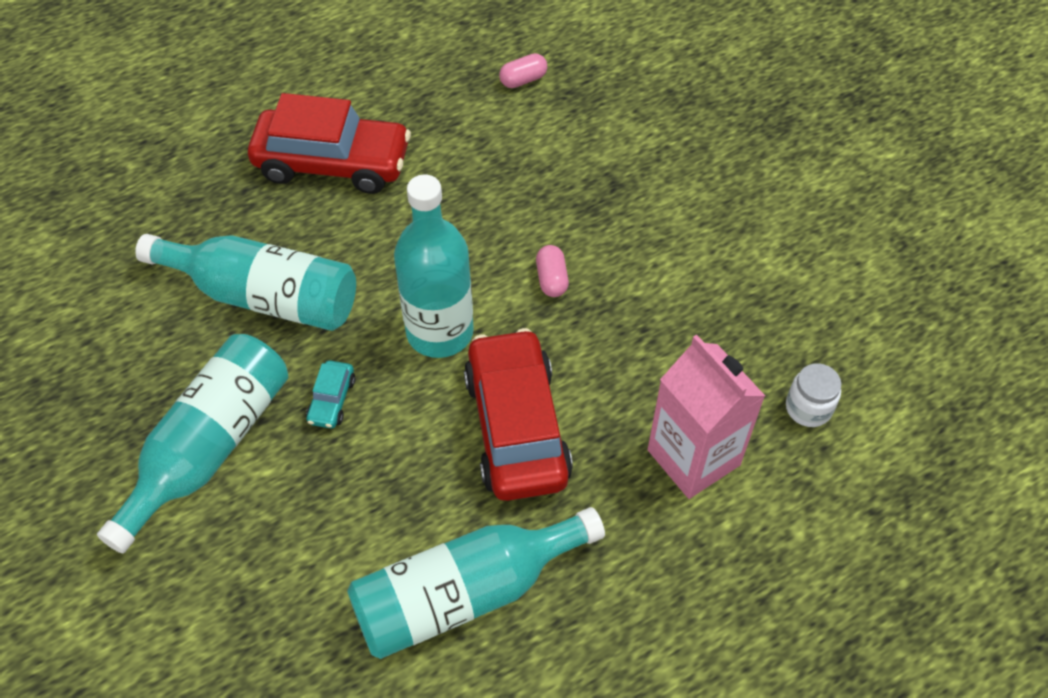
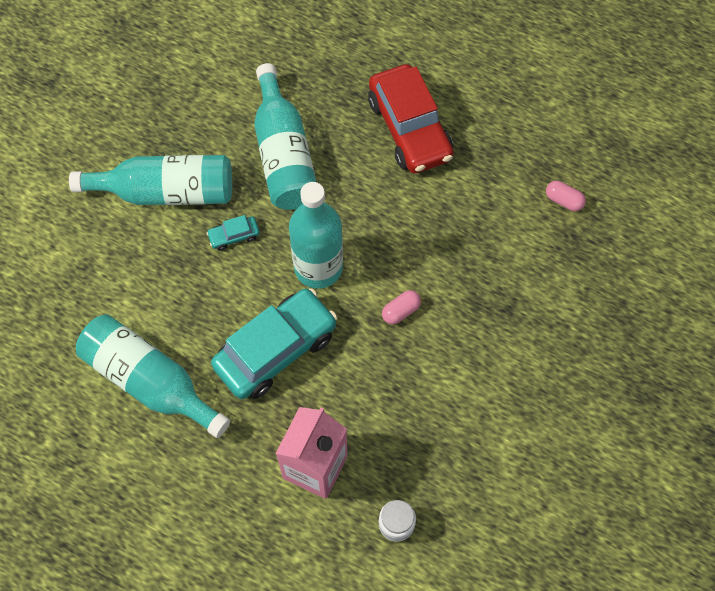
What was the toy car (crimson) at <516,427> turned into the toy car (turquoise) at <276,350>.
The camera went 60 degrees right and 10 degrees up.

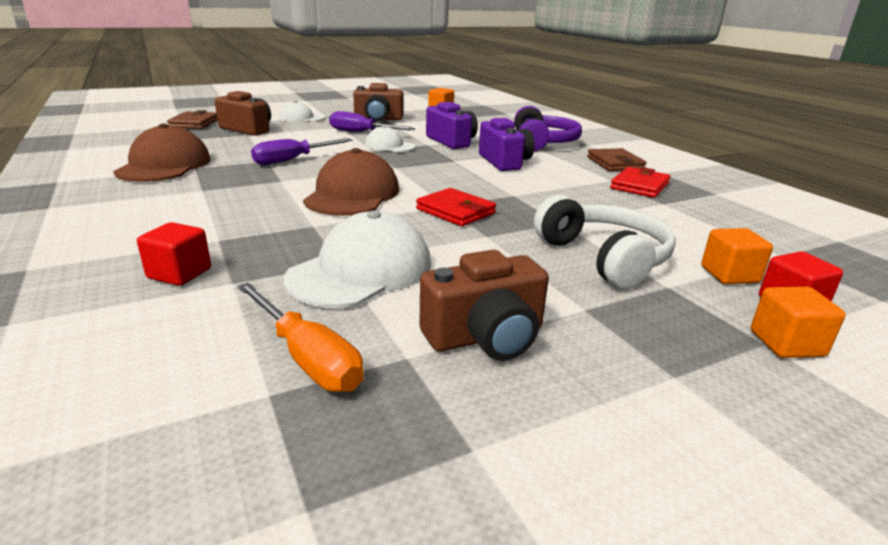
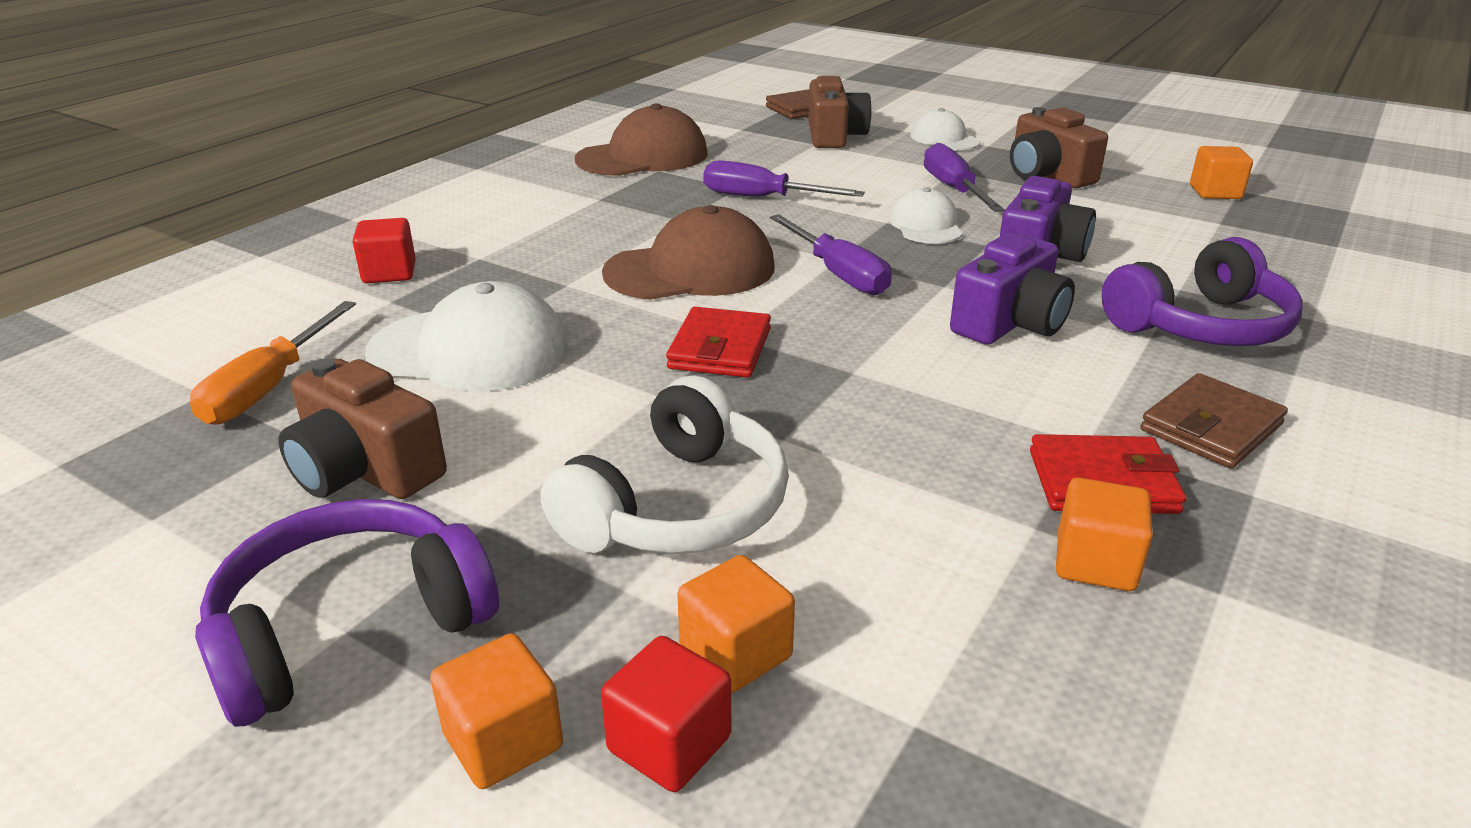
The second view gained the over-ear headphones (purple) at <351,629>.
The second view gained the hand screwdriver (purple) at <838,274>.
The second view gained the cube (bright orange) at <1095,563>.
The camera went 60 degrees right and 5 degrees up.

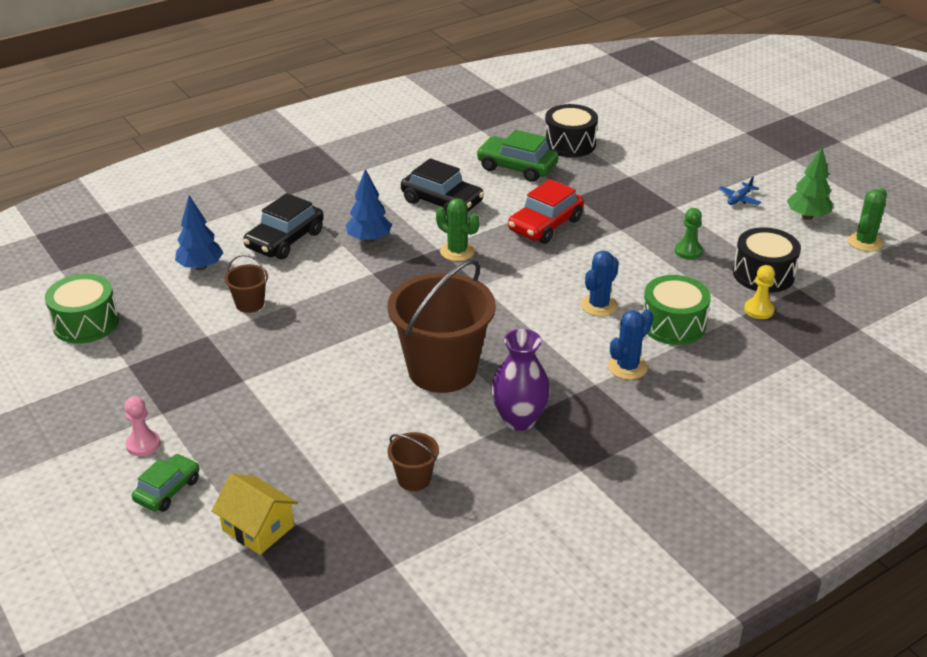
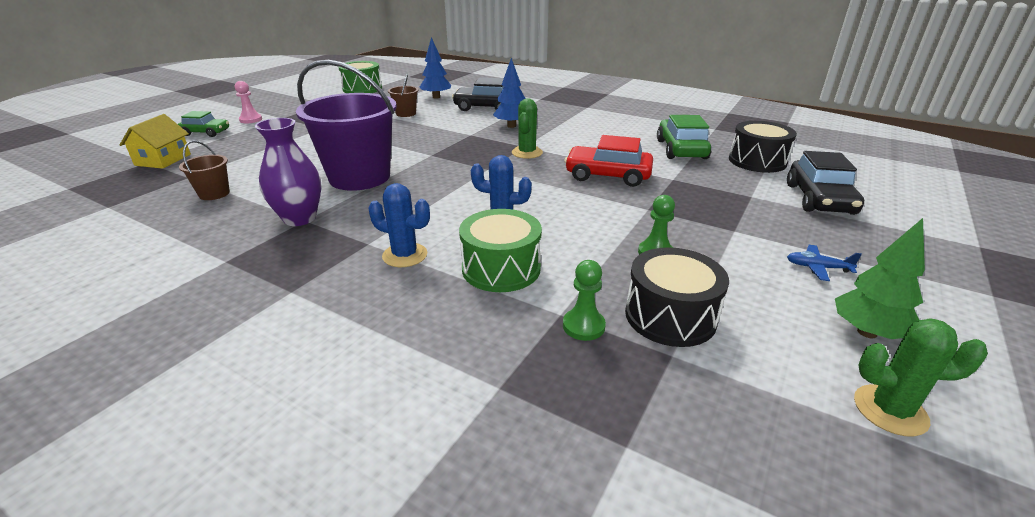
What was the pail (russet) at <442,370> turned into the pail (purple) at <359,177>.
The toy car (jet-black) ended up elsewhere, having gone from <442,202> to <819,199>.
What was the game pawn (golden) at <758,310> turned into the game pawn (green) at <583,326>.
The camera went 65 degrees right and 5 degrees down.

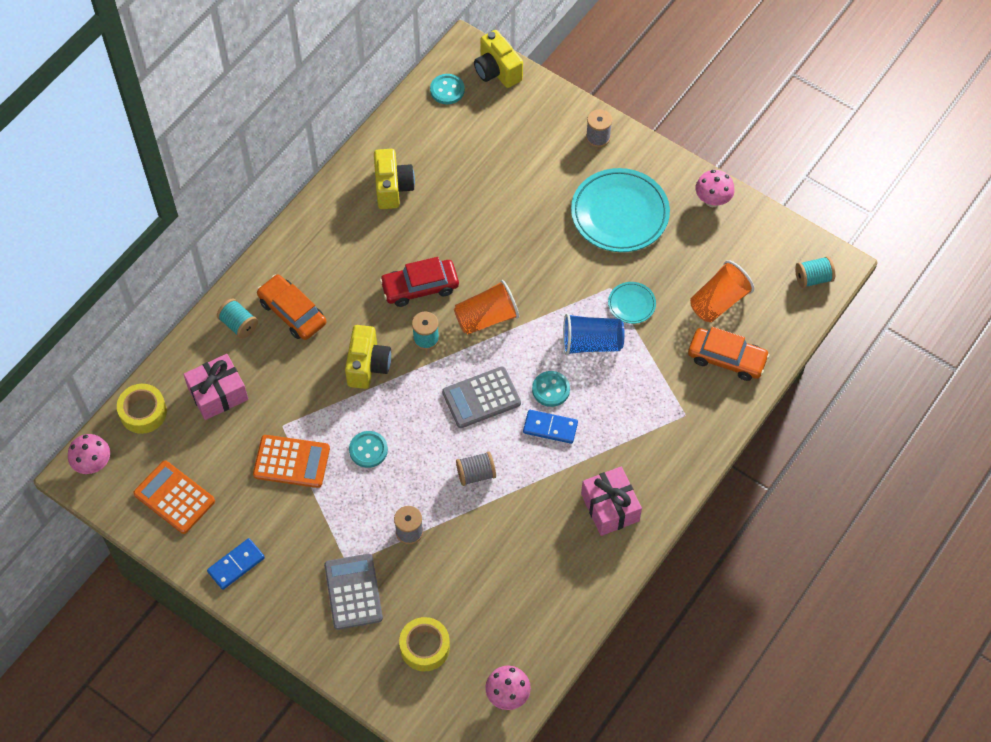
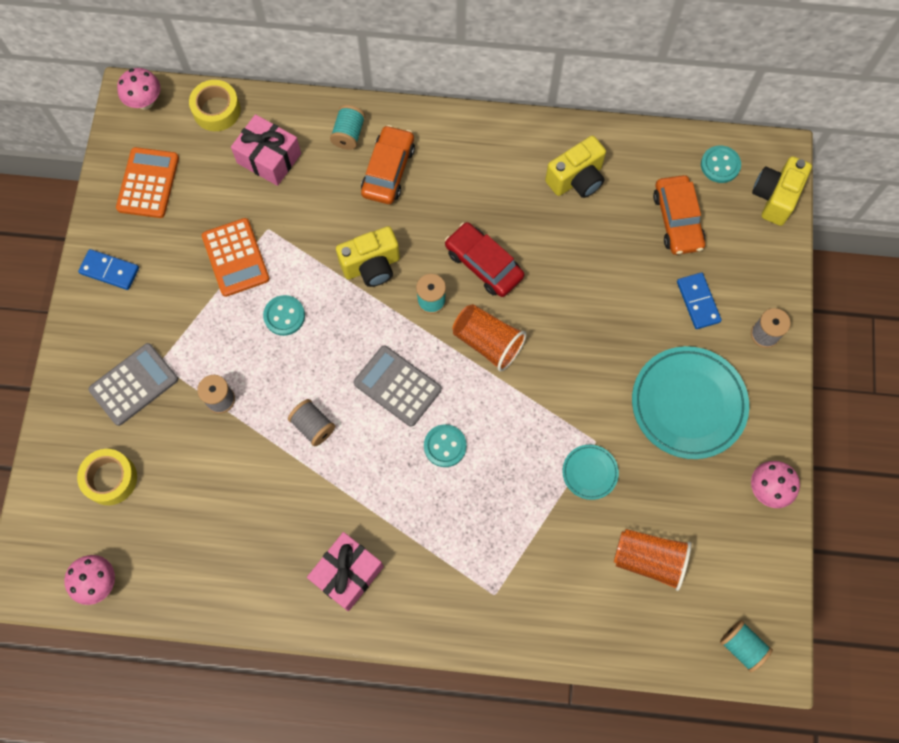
The domino tile (blue) ended up elsewhere, having gone from <550,428> to <698,302>.
The second view lost the beaker (blue) at <591,343>.
The toy car (bright orange) ended up elsewhere, having gone from <726,358> to <677,220>.
The camera went 60 degrees right and 10 degrees up.

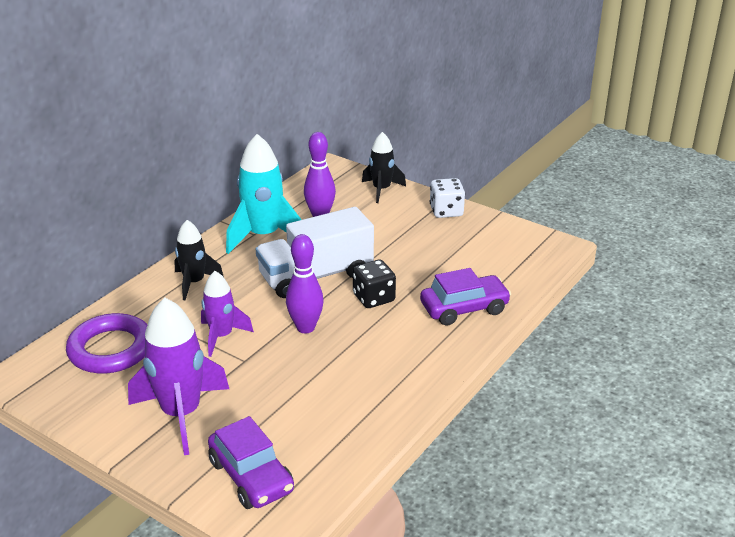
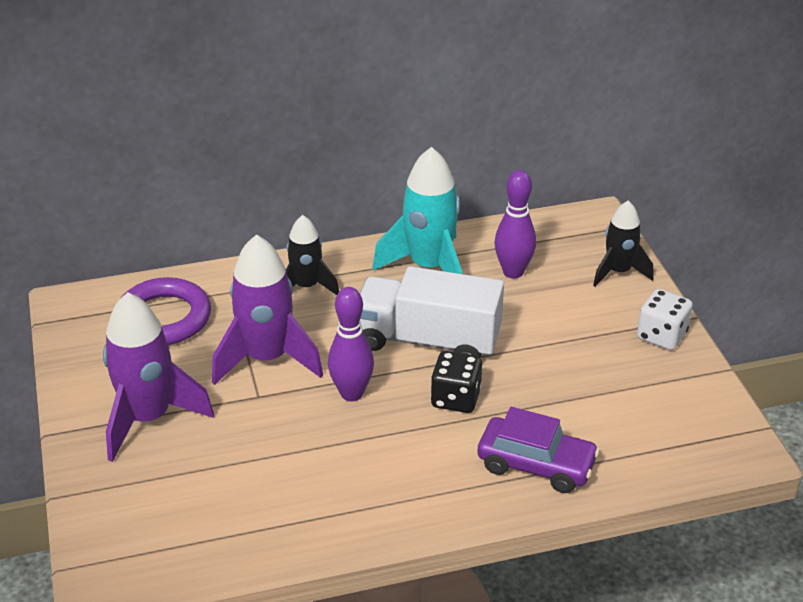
The size of the rocket (purple) at <221,336> changed by a factor of 1.64.
The second view lost the toy car (purple) at <251,476>.
The camera went 40 degrees right and 5 degrees up.

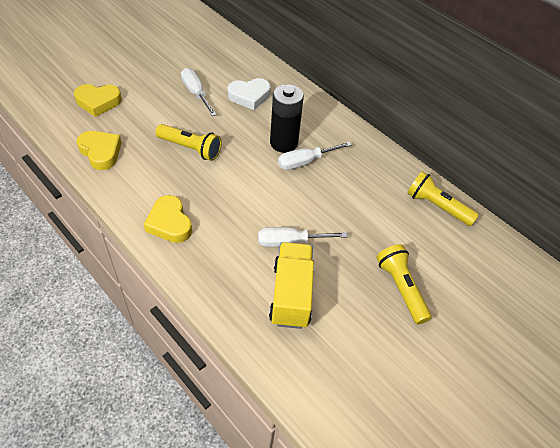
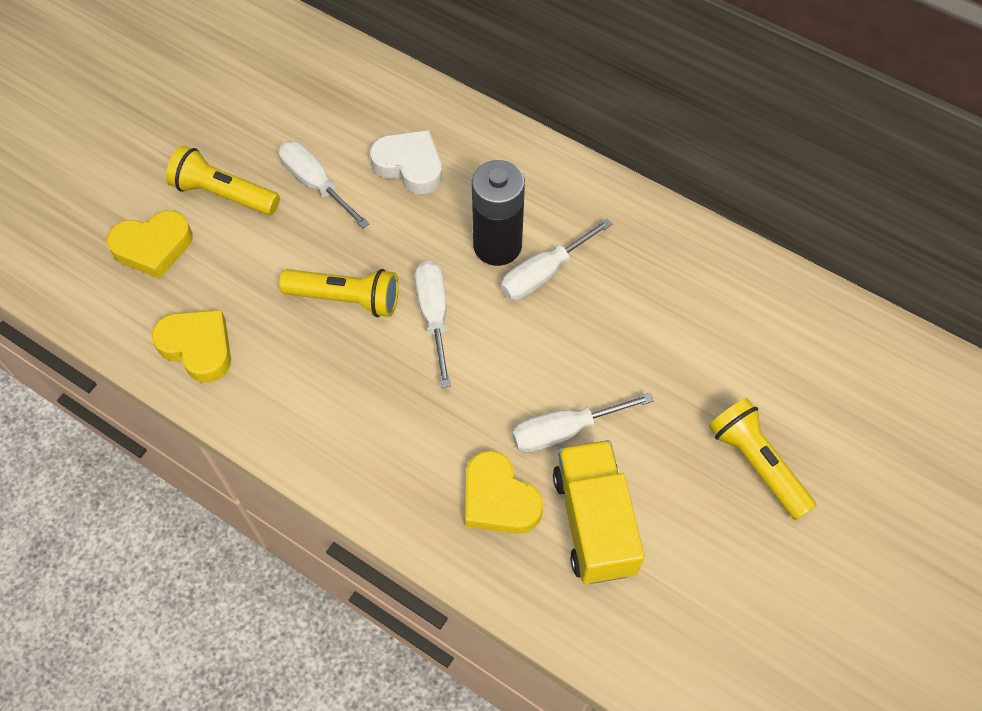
The heart (golden) ended up elsewhere, having gone from <169,223> to <498,499>.
The heart (white) at <249,96> ended up facing another way, 120 degrees counterclockwise from before.
The torch (golden) ended up elsewhere, having gone from <437,206> to <224,194>.
The second view gained the hand screwdriver (white) at <434,316>.
The camera went 10 degrees left and 10 degrees up.

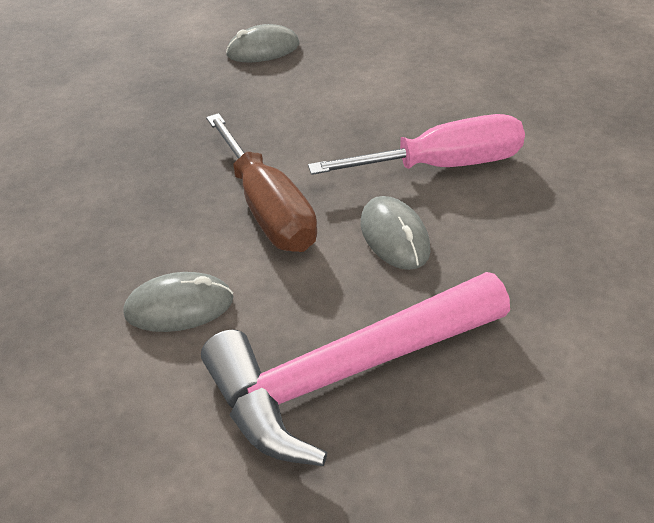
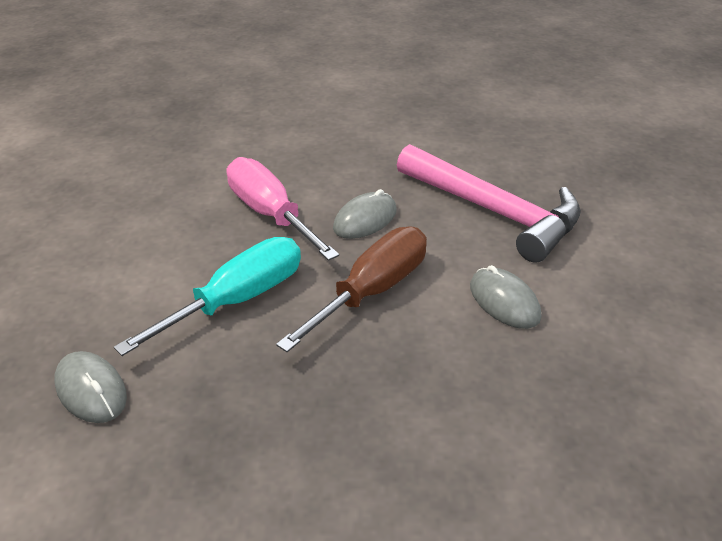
The second view gained the hand screwdriver (turquoise) at <237,300>.
The camera went 115 degrees left and 5 degrees down.

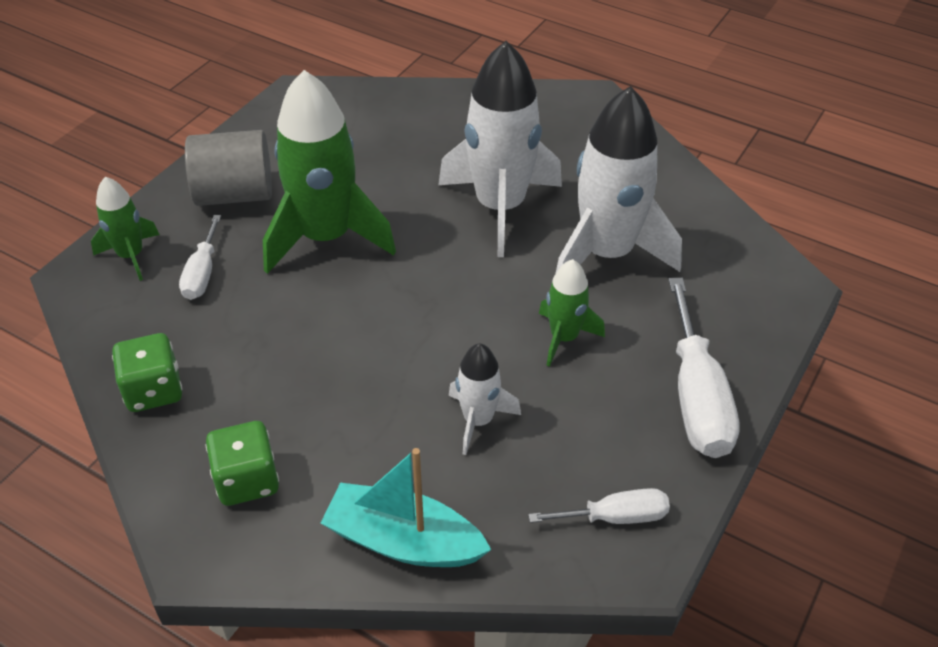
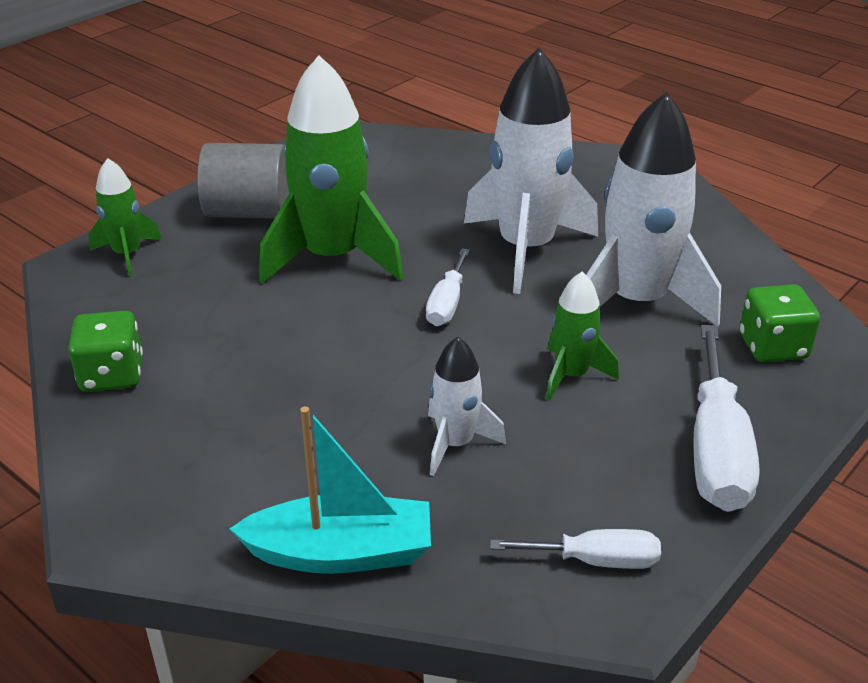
The hand screwdriver (white) ended up elsewhere, having gone from <202,273> to <447,304>.
The dice (green) ended up elsewhere, having gone from <247,480> to <772,347>.
The sailboat (turquoise) at <403,541> ended up facing another way, 150 degrees clockwise from before.
The camera went 10 degrees right and 10 degrees down.

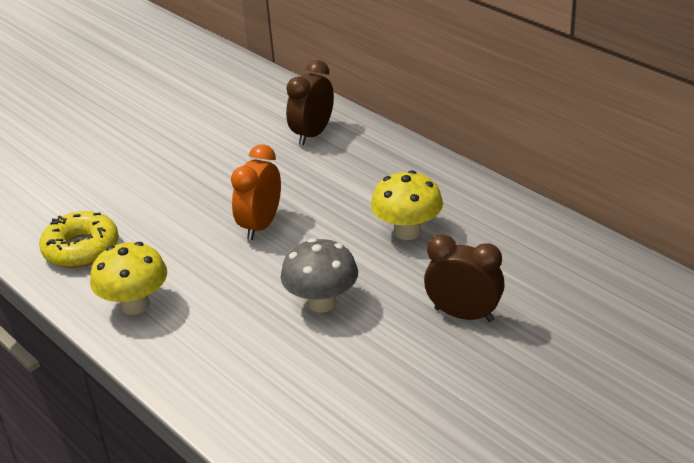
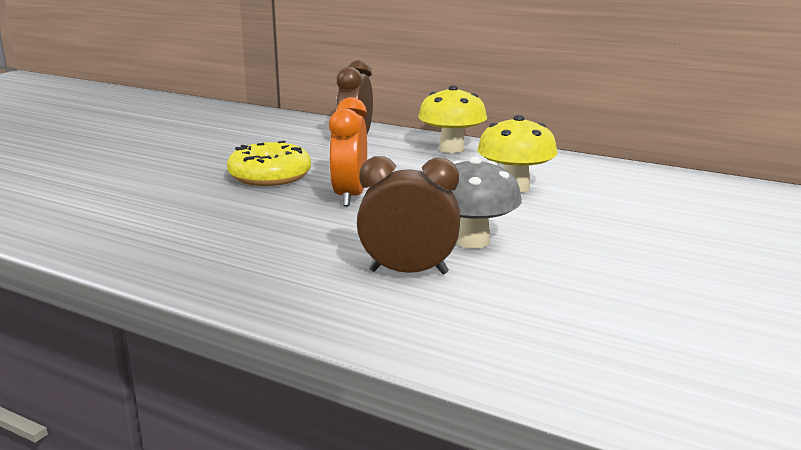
The doughnut (golden) ended up elsewhere, having gone from <81,249> to <270,176>.
The toadstool (golden) ended up elsewhere, having gone from <135,305> to <451,149>.
The clock (russet) ended up elsewhere, having gone from <463,315> to <408,272>.
The camera went 20 degrees left and 15 degrees down.

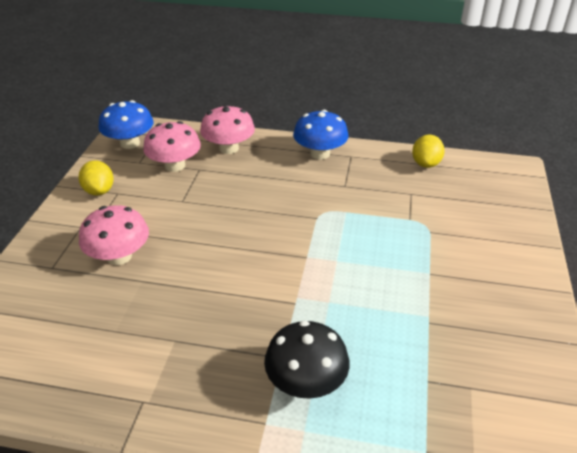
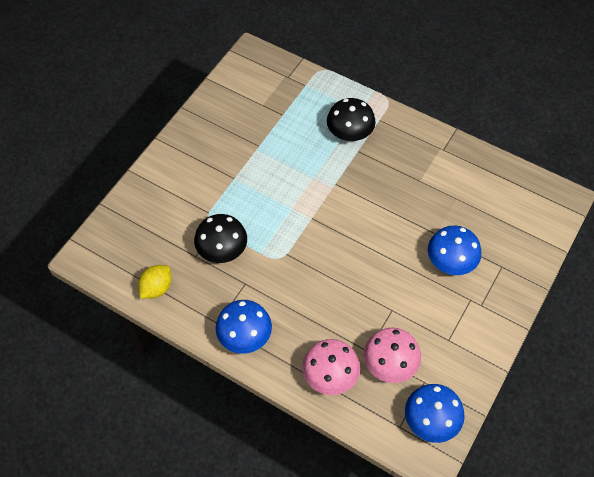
The second view lost the lemon (golden) at <99,191>.
What was the toadstool (rose-pink) at <119,256> turned into the toadstool (blue) at <450,261>.
The second view gained the toadstool (jet-black) at <222,250>.
The camera went 160 degrees left and 20 degrees up.

